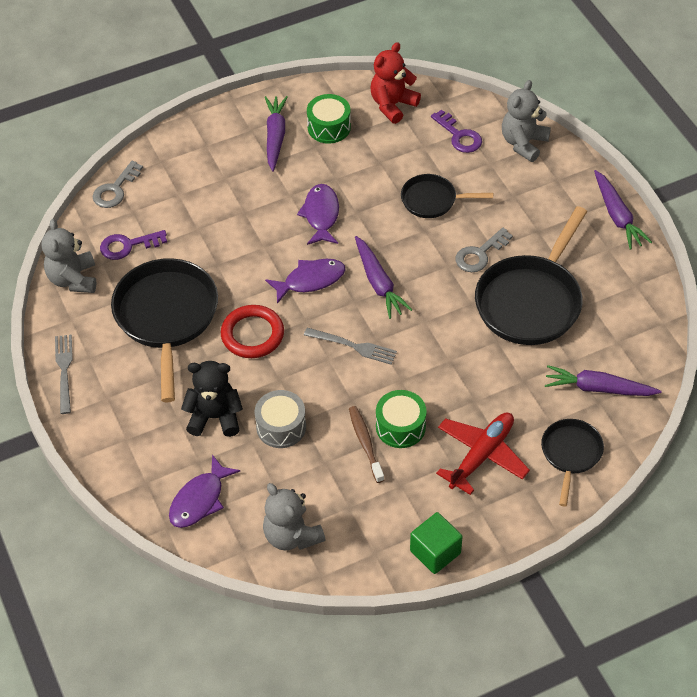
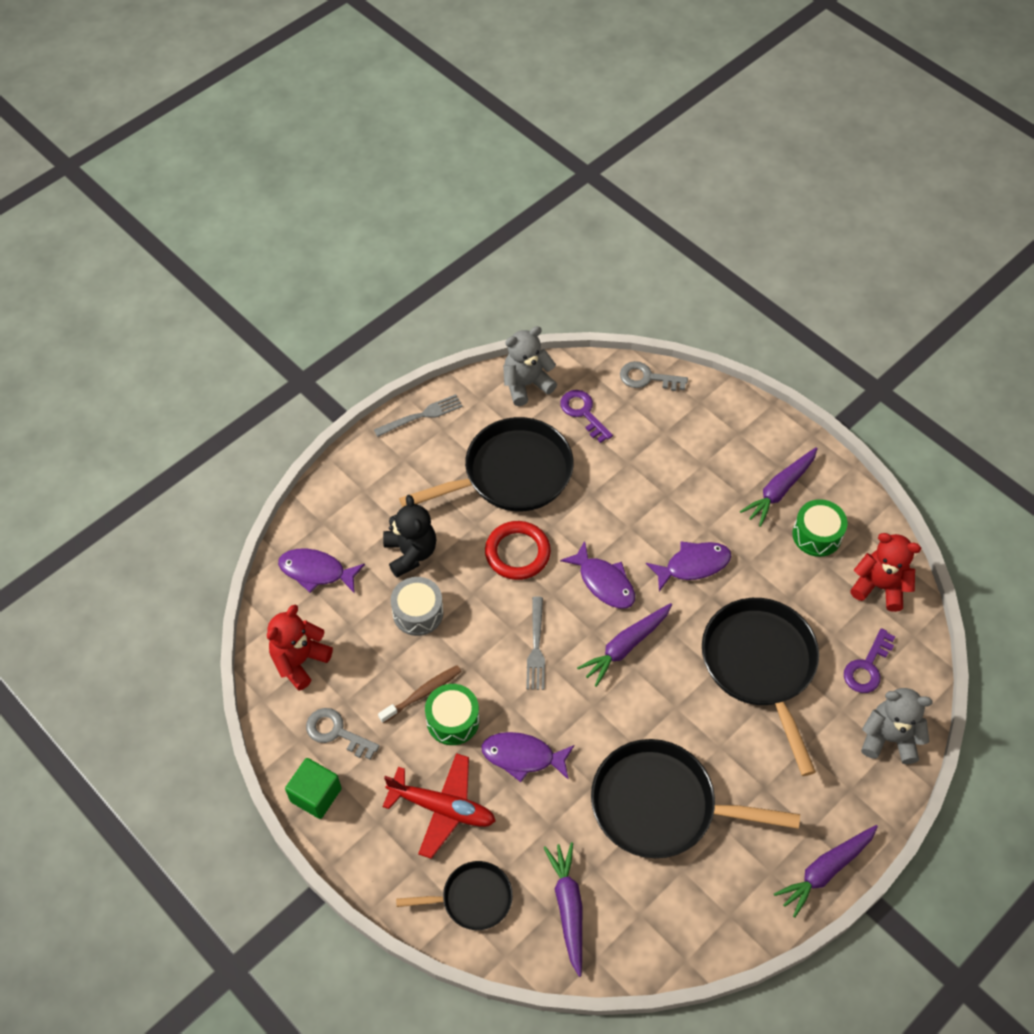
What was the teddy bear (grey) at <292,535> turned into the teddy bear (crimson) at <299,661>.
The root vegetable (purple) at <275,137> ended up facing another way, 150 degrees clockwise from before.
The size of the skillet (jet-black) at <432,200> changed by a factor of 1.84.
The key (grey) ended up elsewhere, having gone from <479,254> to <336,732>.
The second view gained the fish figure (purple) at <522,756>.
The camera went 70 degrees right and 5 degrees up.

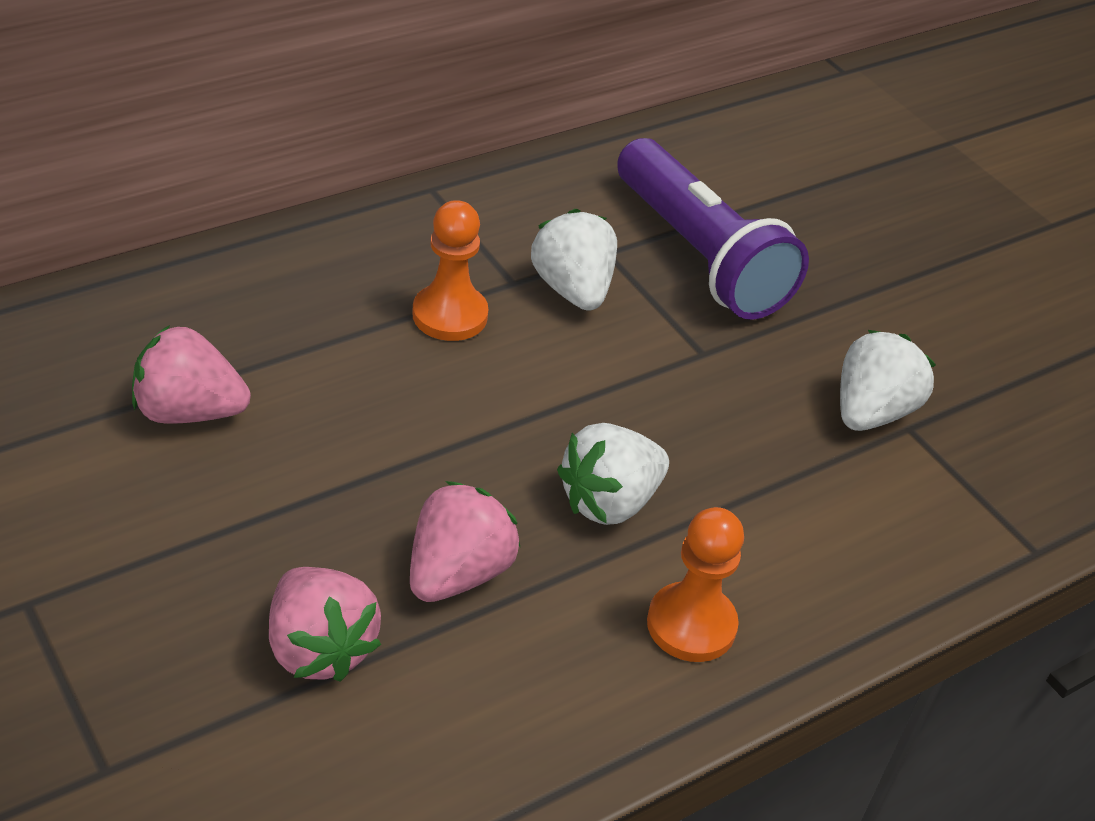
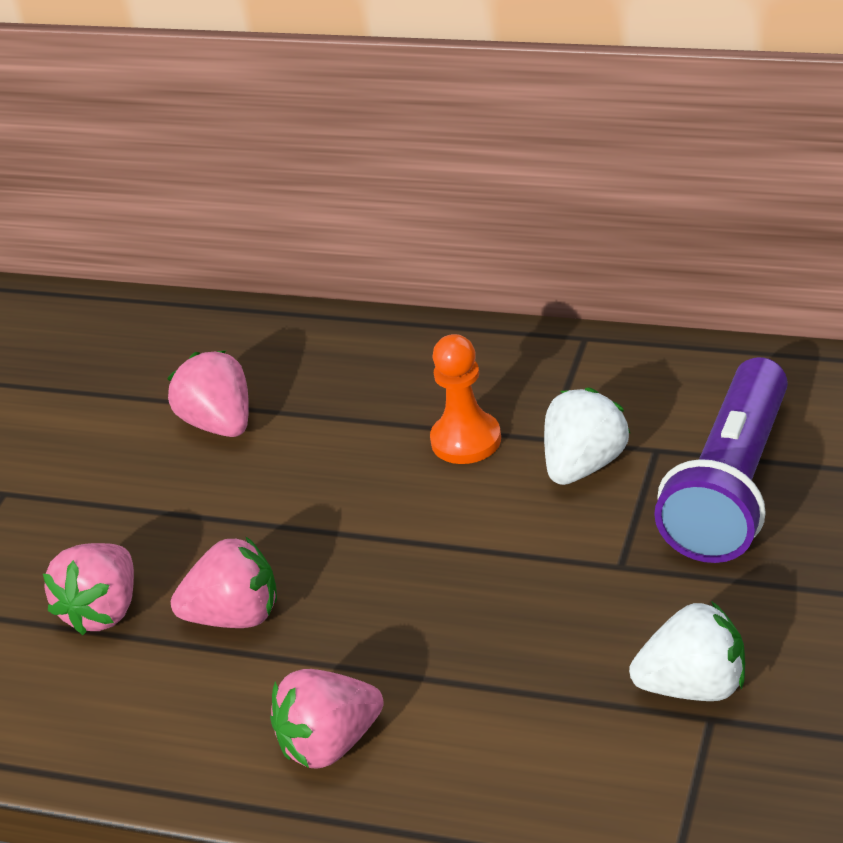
The second view lost the strawberry (white) at <609,502>.
Where the game pawn (bright orange) stood at <691,625>, the strawberry (rose-pink) came to stand at <330,744>.
The camera went 60 degrees right and 5 degrees down.

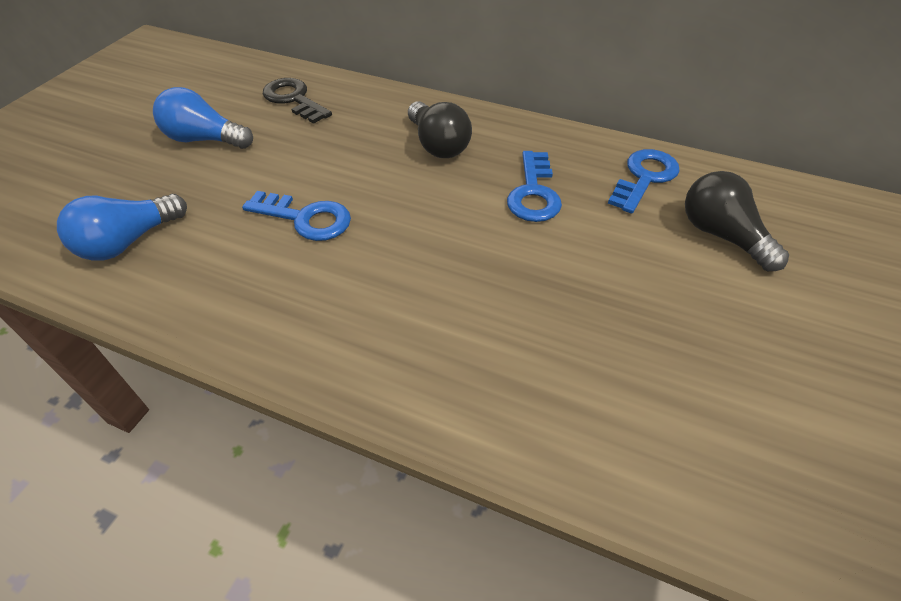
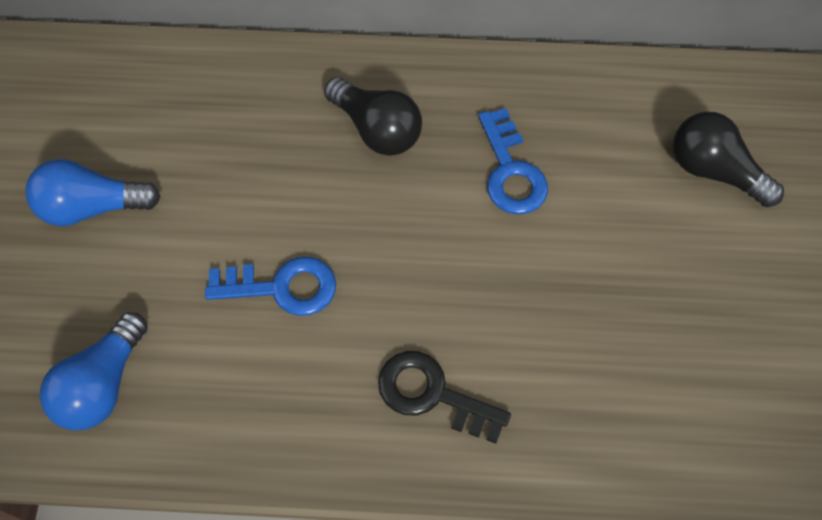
The key (jet-black) ended up elsewhere, having gone from <294,99> to <432,394>.
The second view lost the key (blue) at <644,177>.
The camera went 20 degrees left and 15 degrees up.

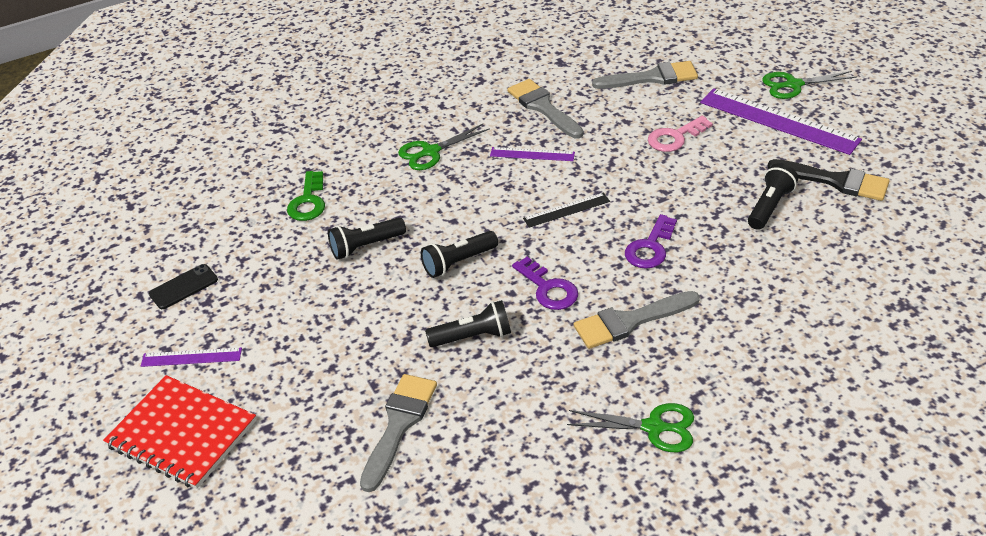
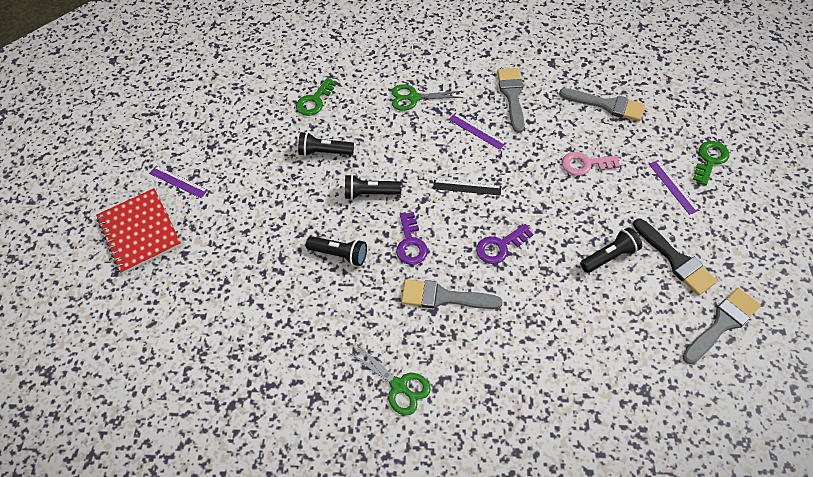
The second view lost the phone (jet-black) at <183,287>.
The paintbrush (grey) ended up elsewhere, having gone from <399,425> to <722,323>.
The size of the measuring stick (purple) at <778,121> changed by a factor of 0.51.
Where the pair of scissors (green) stood at <793,85>, the key (green) came to stand at <710,160>.
The camera went 30 degrees right and 15 degrees up.

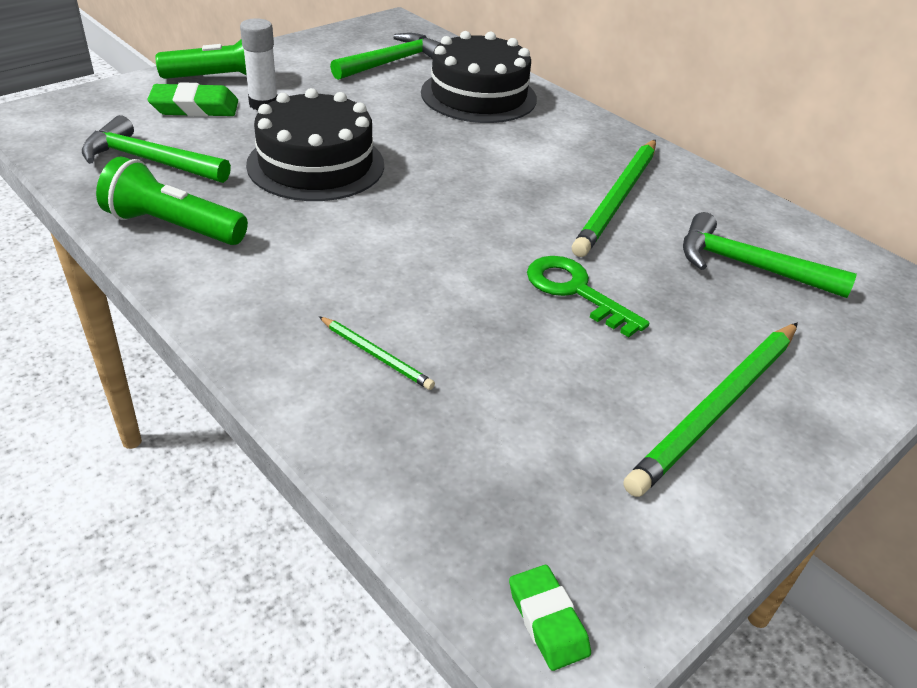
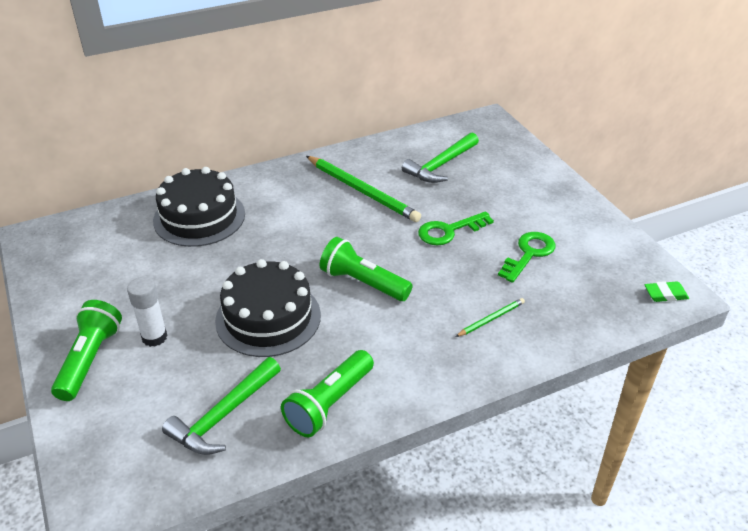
The second view lost the pencil eraser (green) at <195,107>.
The second view lost the claw hammer (green) at <392,62>.
The second view lost the pencil (green) at <717,408>.
The second view gained the torch (green) at <363,283>.
The second view gained the key (green) at <529,254>.
The camera went 70 degrees left and 0 degrees up.

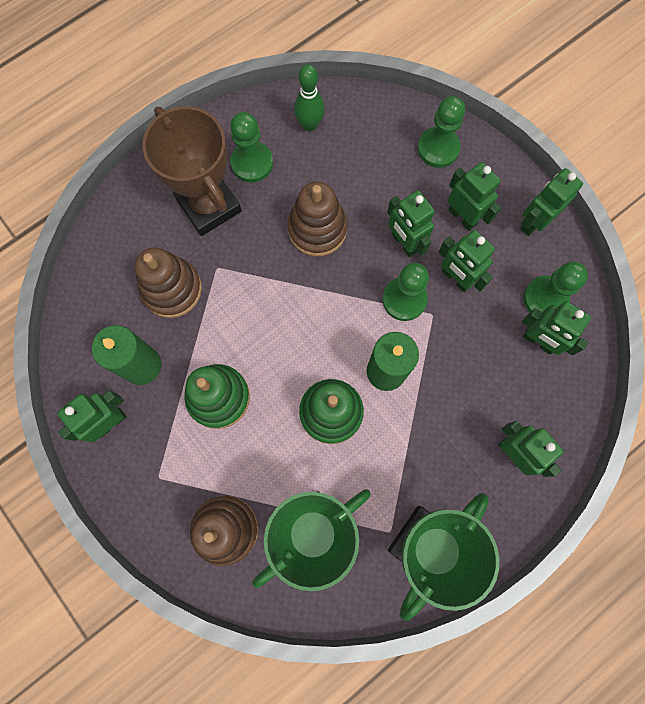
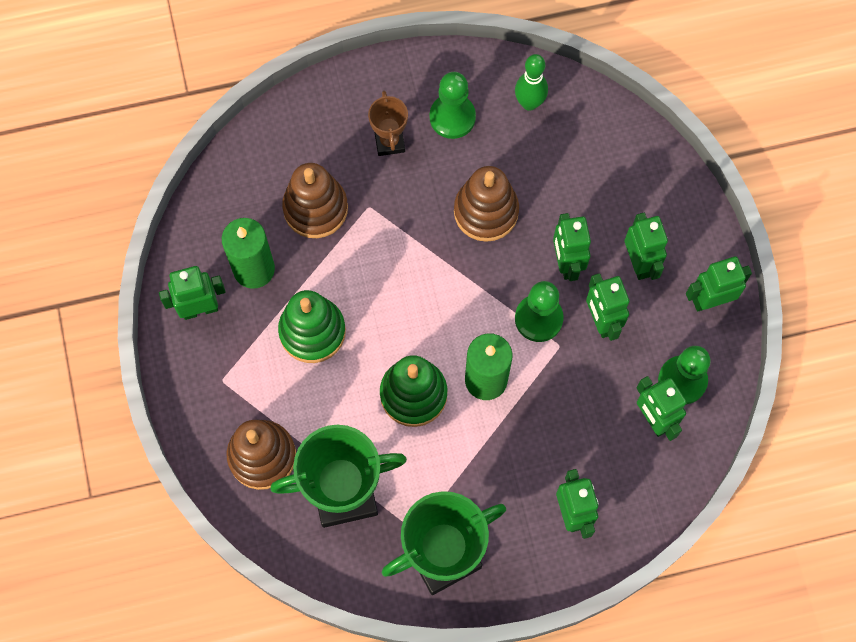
The size of the award cup (russet) at <209,205> changed by a factor of 0.52.
The second view lost the game pawn (green) at <438,148>.
The camera went 25 degrees right and 5 degrees down.

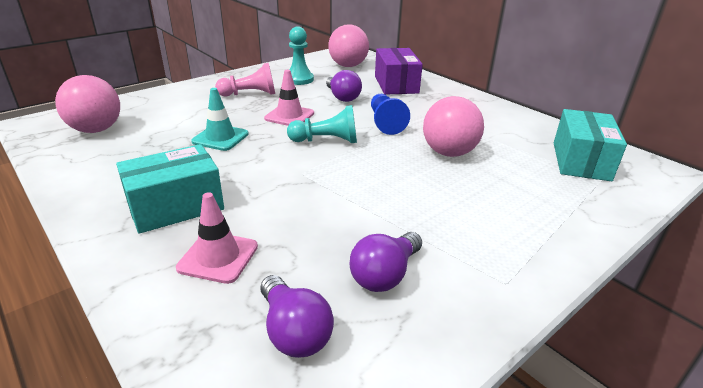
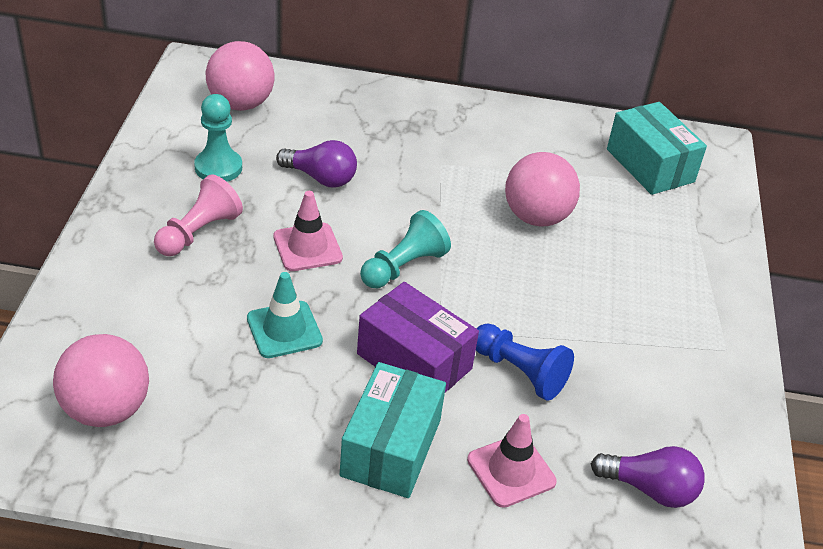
The second view lost the bulb (purple) at <385,275>.
The game pawn (blue) ended up elsewhere, having gone from <385,123> to <519,372>.
The package (purple) ended up elsewhere, having gone from <396,84> to <414,361>.
The camera went 45 degrees left and 10 degrees up.

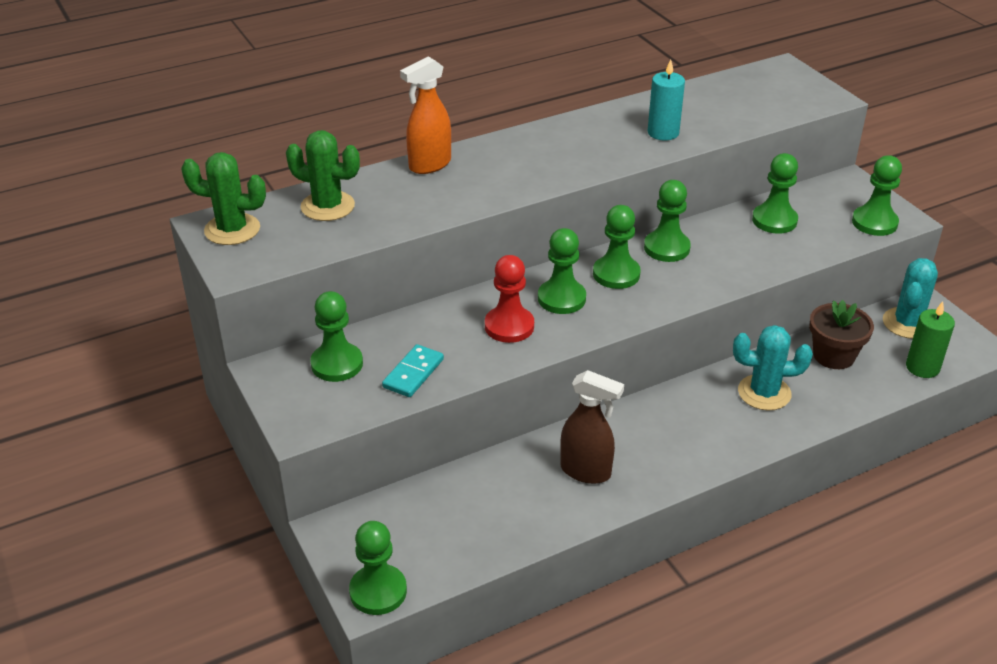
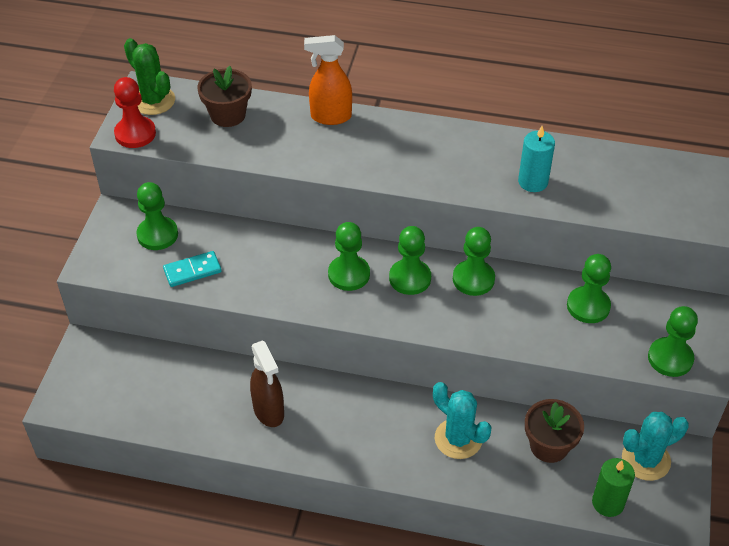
Where the saguaro cactus (green) stood at <327,206>, the potted plant (russet) came to stand at <228,115>.
The second view lost the game pawn (green) at <378,591>.
The game pawn (crimson) ended up elsewhere, having gone from <509,326> to <135,134>.
The camera went 40 degrees right and 10 degrees up.

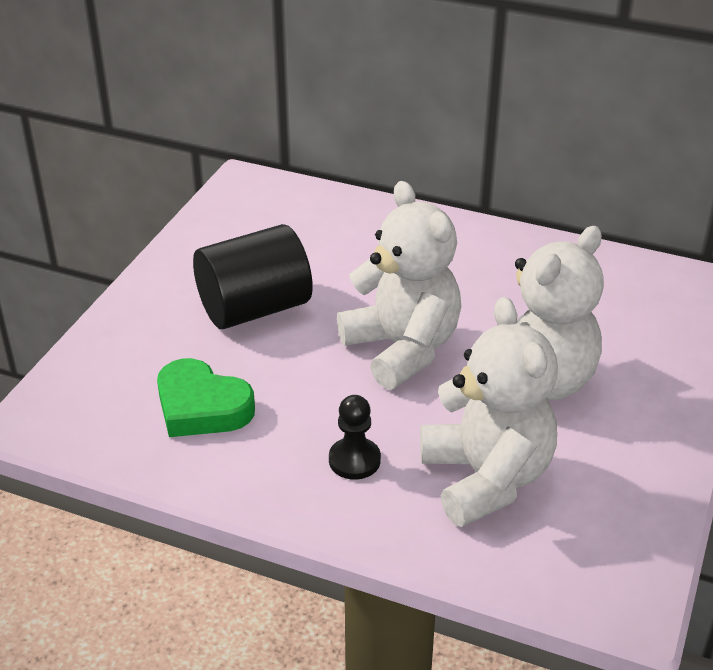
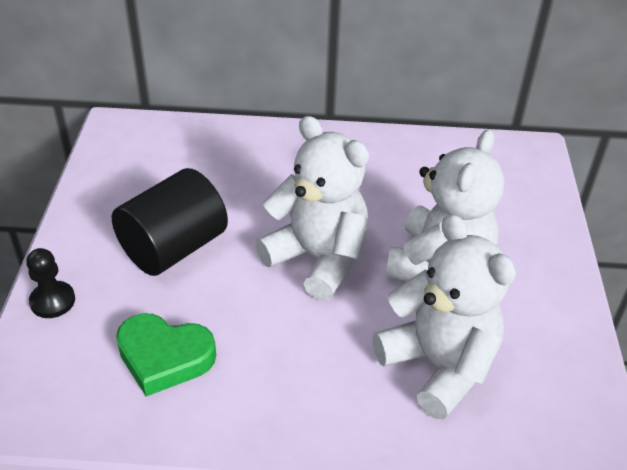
The game pawn (jet-black) ended up elsewhere, having gone from <354,460> to <52,301>.
The camera went 20 degrees left and 5 degrees up.

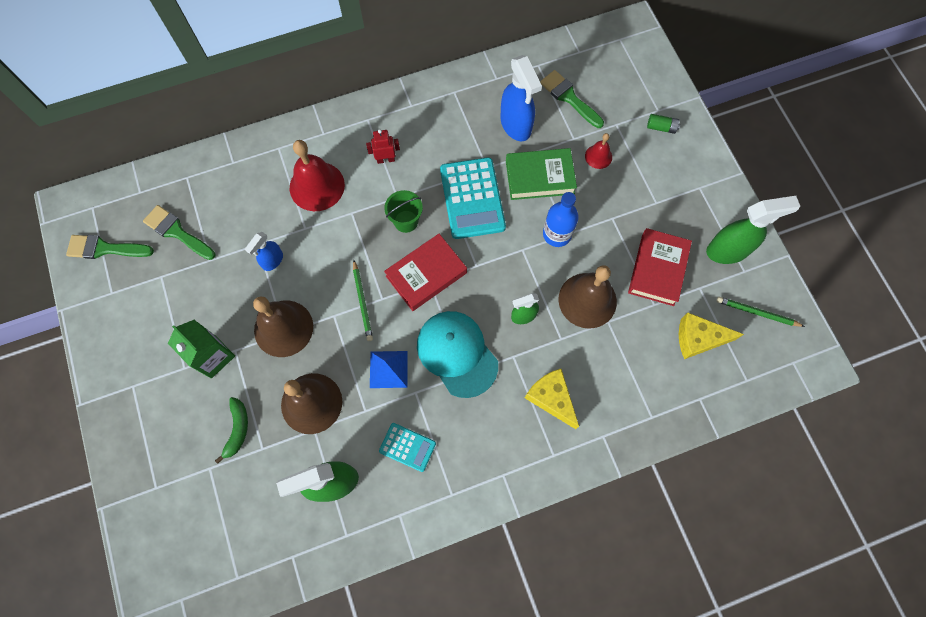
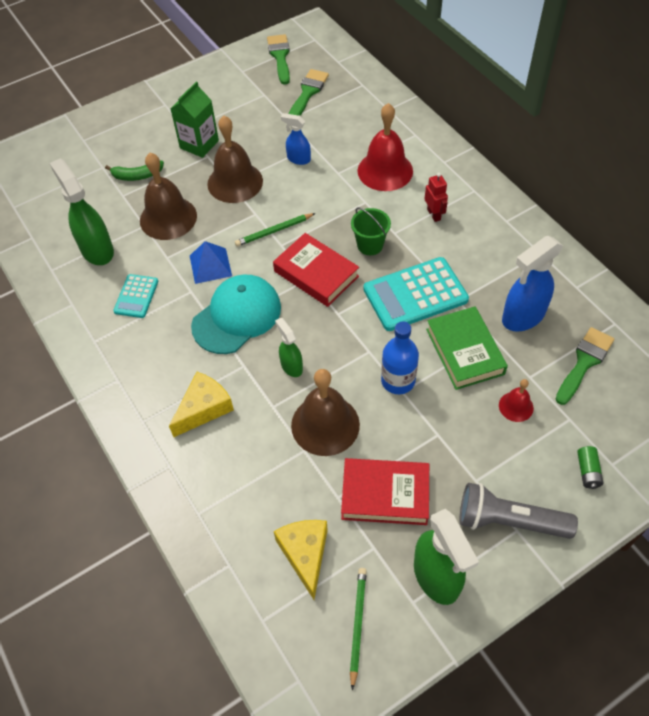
The second view gained the torch (grey) at <509,521>.
The camera went 80 degrees right and 15 degrees down.

